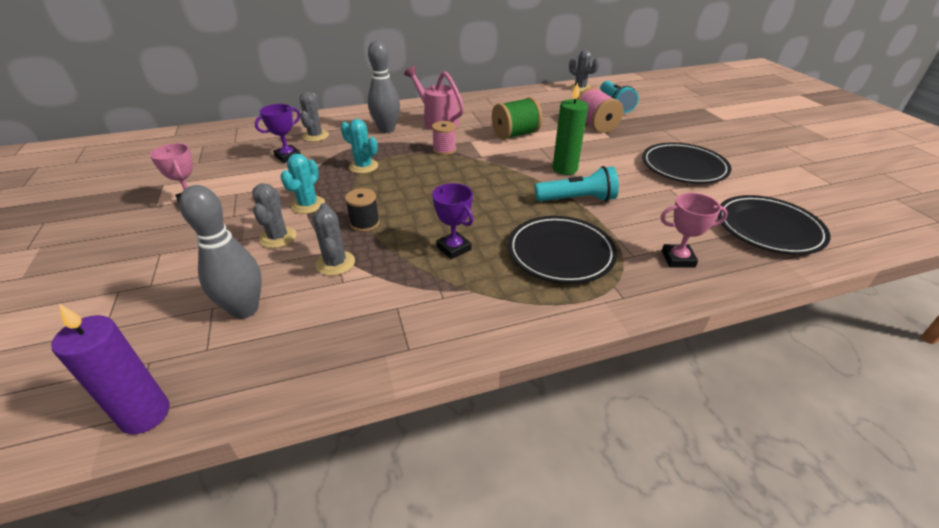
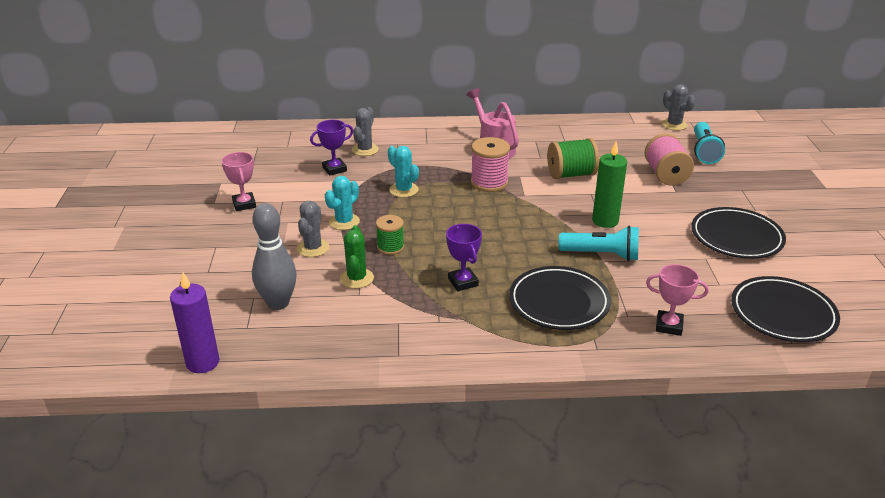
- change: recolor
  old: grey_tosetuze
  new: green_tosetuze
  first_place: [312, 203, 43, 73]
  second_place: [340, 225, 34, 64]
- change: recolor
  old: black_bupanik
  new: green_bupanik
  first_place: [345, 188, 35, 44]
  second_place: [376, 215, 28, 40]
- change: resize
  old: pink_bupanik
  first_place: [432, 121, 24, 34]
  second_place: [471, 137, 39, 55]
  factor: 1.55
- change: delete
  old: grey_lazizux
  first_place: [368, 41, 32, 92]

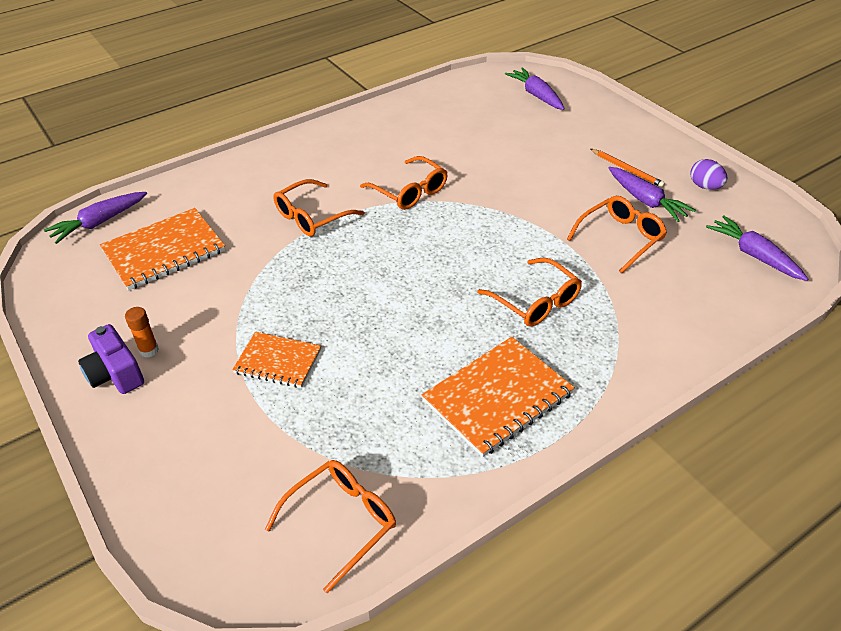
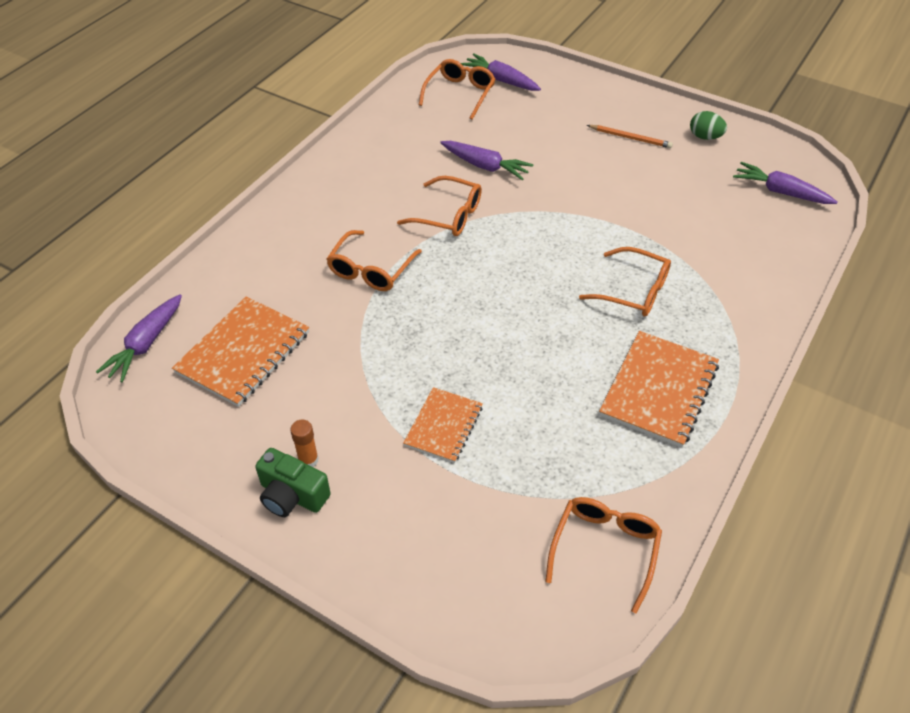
- change: recolor
  old: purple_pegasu
  new: green_pegasu
  first_place: [78, 324, 66, 70]
  second_place: [255, 448, 76, 69]
- change: rotate
  old: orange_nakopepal
  first_place: [232, 332, 89, 56]
  second_place: [403, 387, 80, 76]
  degrees: -60
- change: move
  old: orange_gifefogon
  first_place: [567, 196, 100, 77]
  second_place: [419, 59, 76, 61]
- change: move
  old: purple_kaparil
  first_place: [609, 167, 87, 55]
  second_place: [440, 141, 94, 39]
- change: recolor
  old: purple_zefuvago
  new: green_zefuvago
  first_place: [690, 159, 37, 31]
  second_place: [690, 111, 37, 29]

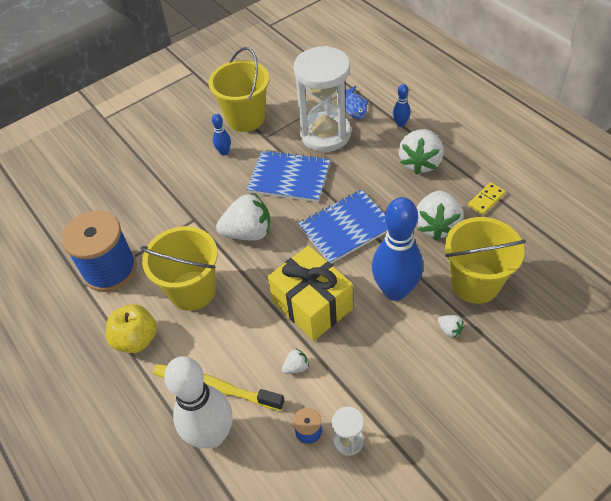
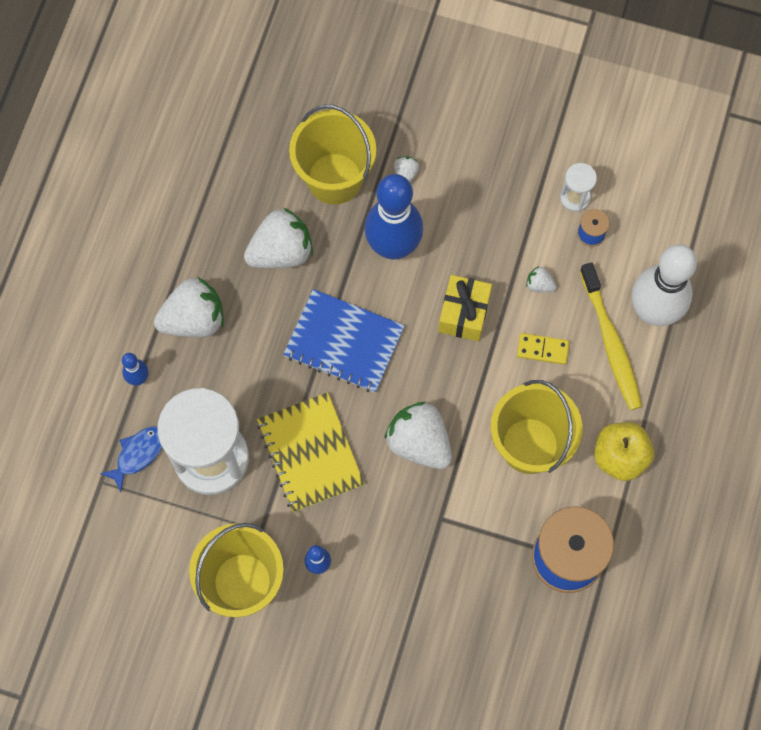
- change: recolor
  old: blue_nakopepal
  new: yellow_nakopepal
  first_place: [247, 150, 83, 52]
  second_place: [257, 392, 108, 121]
- change: resize
  old: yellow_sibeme
  first_place: [268, 246, 85, 95]
  second_place: [438, 275, 54, 66]
  factor: 0.66
- change: move
  old: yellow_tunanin
  first_place: [468, 182, 38, 33]
  second_place: [517, 333, 53, 32]

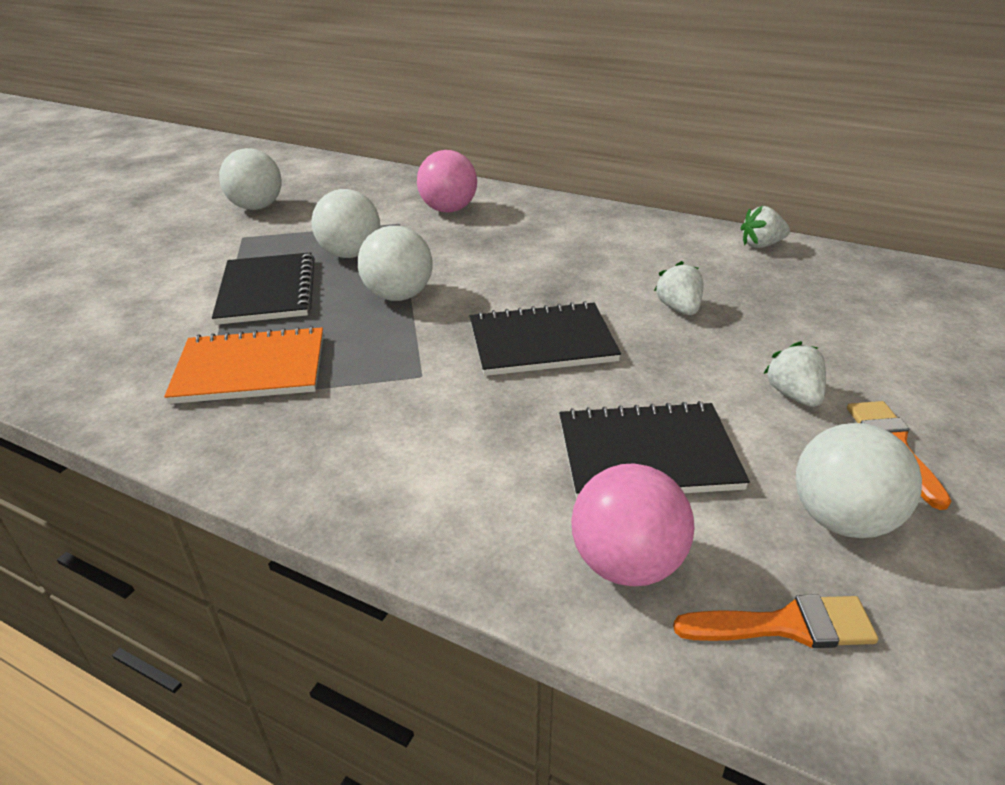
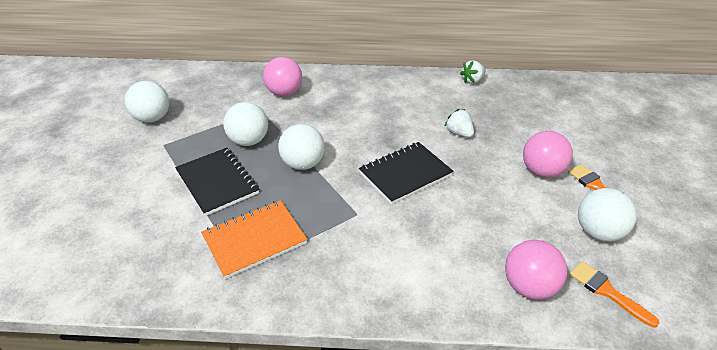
- change: replace
  old: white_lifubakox
  new: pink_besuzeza
  first_place: [763, 341, 63, 66]
  second_place: [523, 131, 50, 47]
- change: rotate
  old: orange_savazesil
  first_place: [673, 594, 205, 54]
  second_place: [569, 261, 90, 67]
  degrees: -105
- change: delete
  old: black_nakopepal
  first_place: [559, 401, 191, 98]

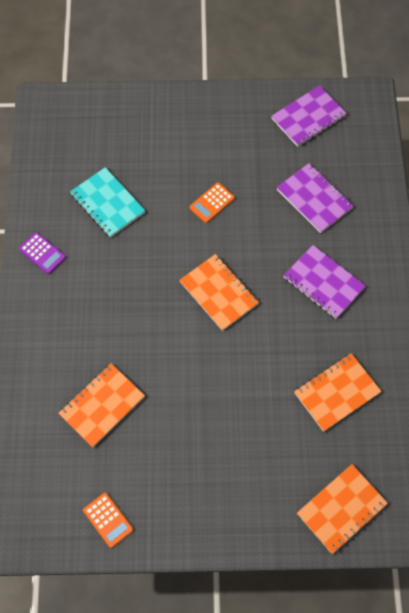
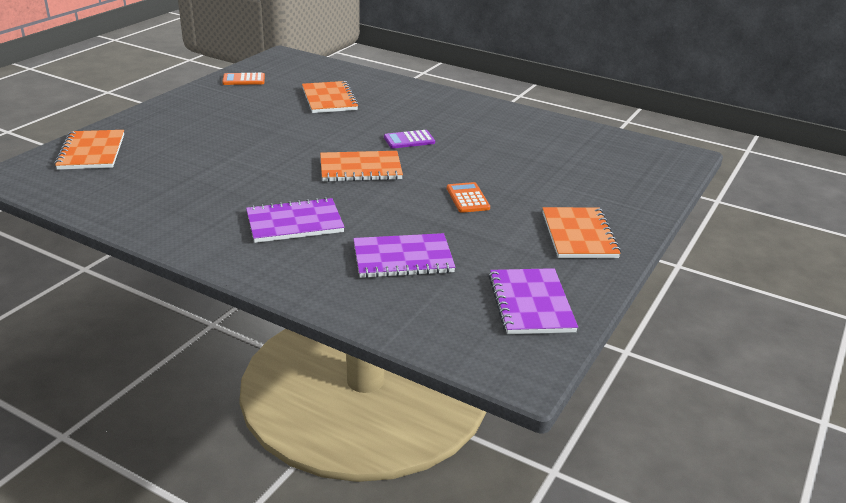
- change: move
  old: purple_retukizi
  first_place: [19, 232, 47, 42]
  second_place: [384, 130, 51, 19]
- change: move
  old: orange_nakopepal
  first_place: [294, 353, 88, 79]
  second_place: [542, 207, 79, 51]
- change: delete
  old: turquoise_nakopepal
  first_place: [70, 167, 76, 71]

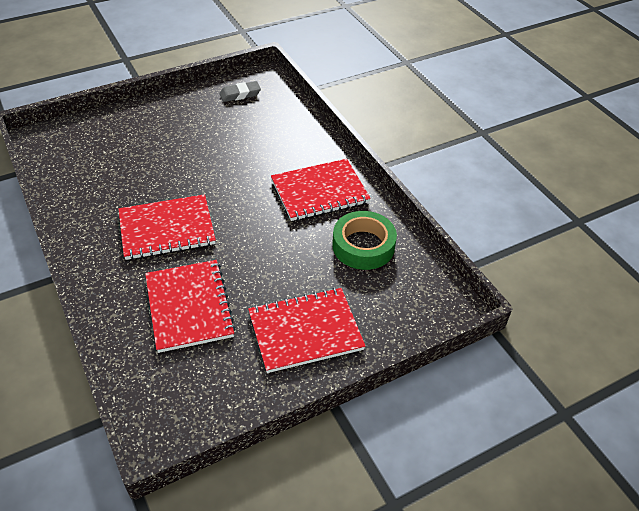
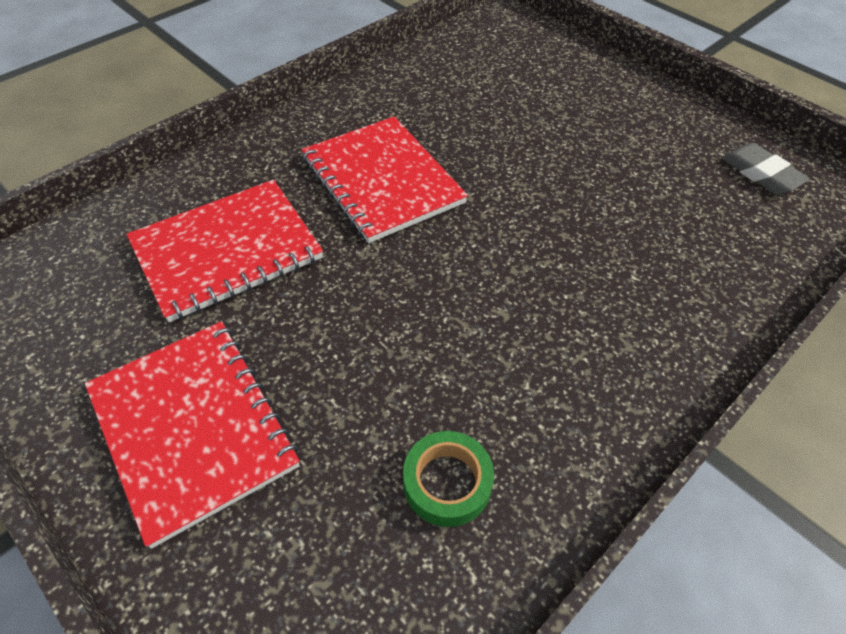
- change: resize
  old: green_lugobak
  first_place: [332, 211, 65, 59]
  second_place: [403, 431, 91, 96]
  factor: 0.62
- change: delete
  old: red_nakopepal
  first_place: [271, 159, 100, 62]

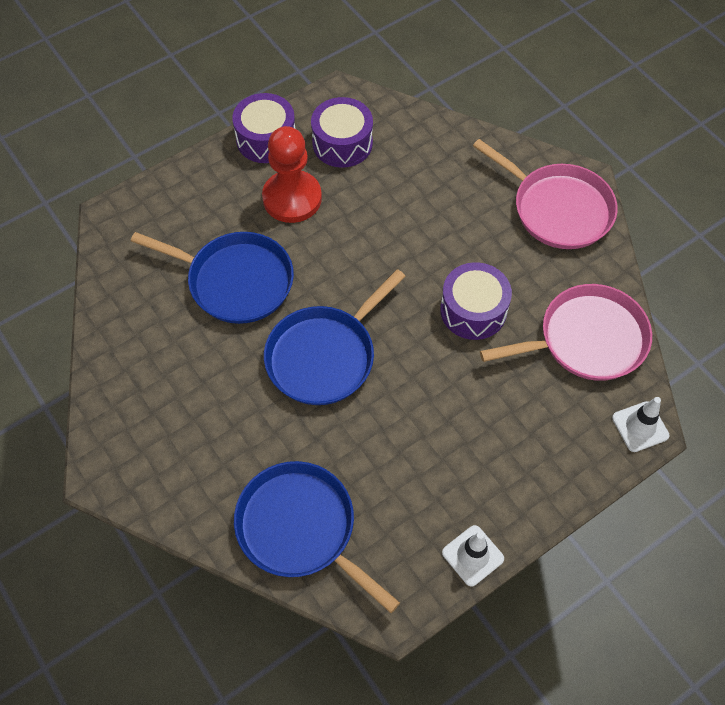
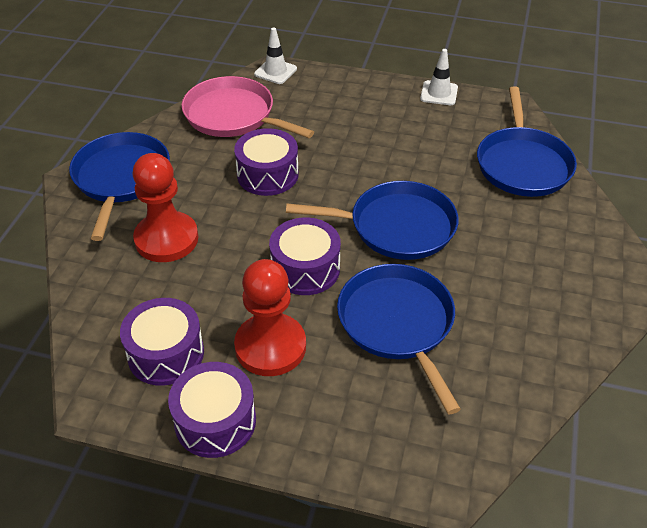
- change: recolor
  old: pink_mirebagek
  new: blue_mirebagek
  first_place: [473, 139, 145, 110]
  second_place: [69, 132, 101, 109]
- change: insert
  new: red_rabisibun
  second_place: [133, 153, 65, 109]
- change: insert
  new: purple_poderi
  second_place: [269, 217, 72, 78]

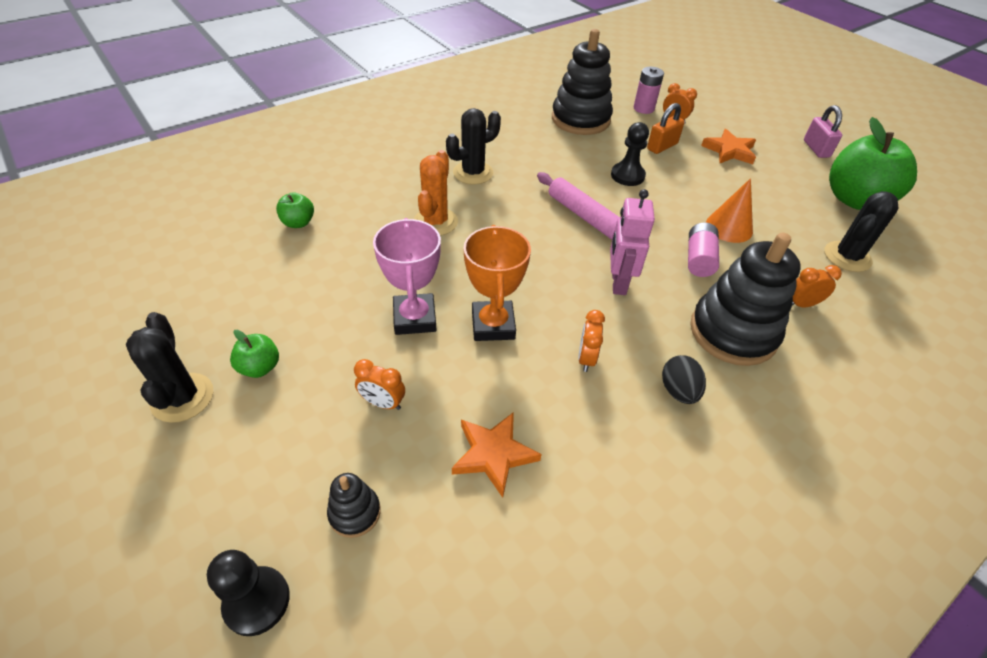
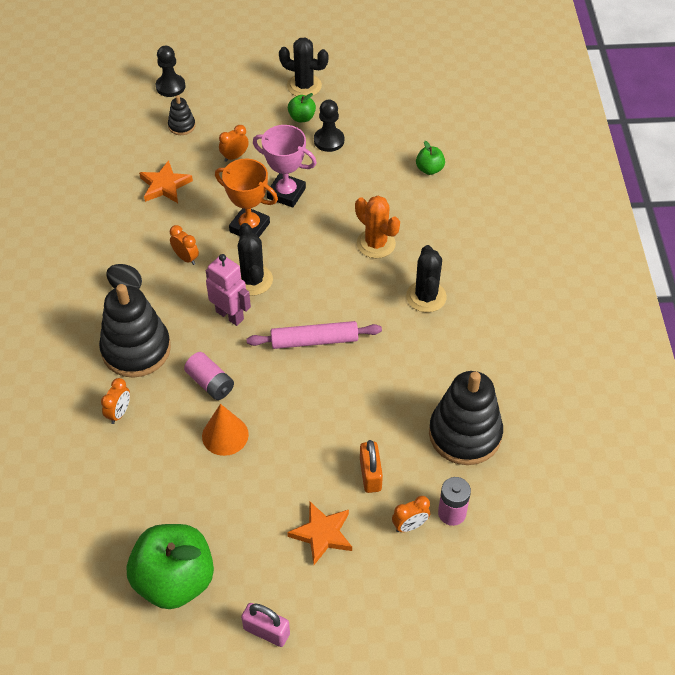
- change: move
  old: black_tosetuze
  first_place: [824, 191, 74, 81]
  second_place: [238, 223, 35, 73]
- change: move
  old: black_rabisibun
  first_place: [611, 122, 38, 64]
  second_place: [314, 100, 30, 52]

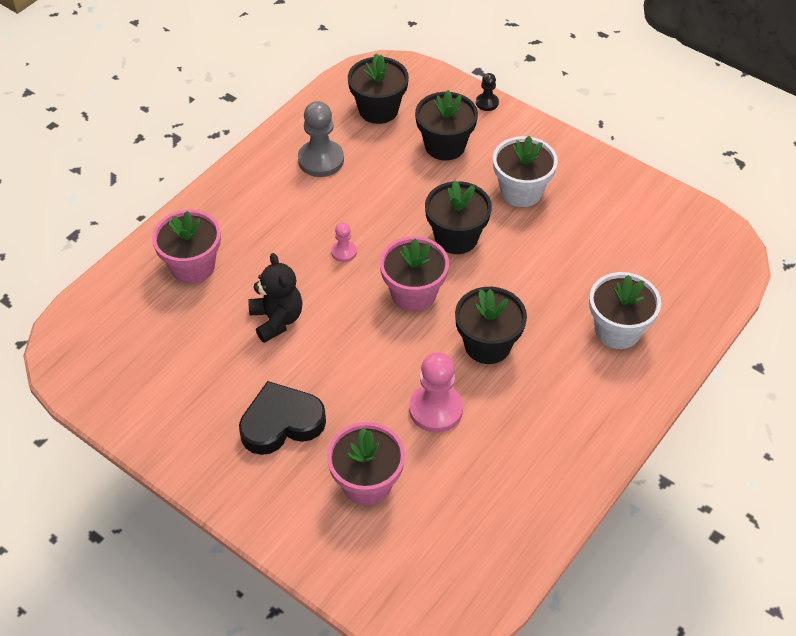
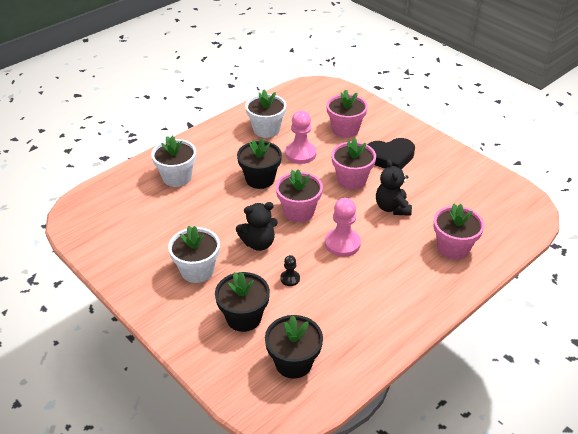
- change: replace
  old: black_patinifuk
  new: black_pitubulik
  first_place: [425, 180, 67, 74]
  second_place: [236, 202, 42, 49]
- change: insert
  new: white_patinifuk
  second_place: [245, 89, 41, 49]
- change: move
  old: black_rabisibun
  first_place: [476, 73, 23, 38]
  second_place: [280, 255, 20, 31]
- change: resize
  old: pink_rabisibun
  first_place: [331, 223, 26, 39]
  second_place: [325, 198, 36, 59]
  factor: 1.93
- change: insert
  new: pink_patinifuk
  second_place: [331, 138, 45, 52]
- change: delete
  old: grey_rabisibun
  first_place: [298, 101, 46, 76]

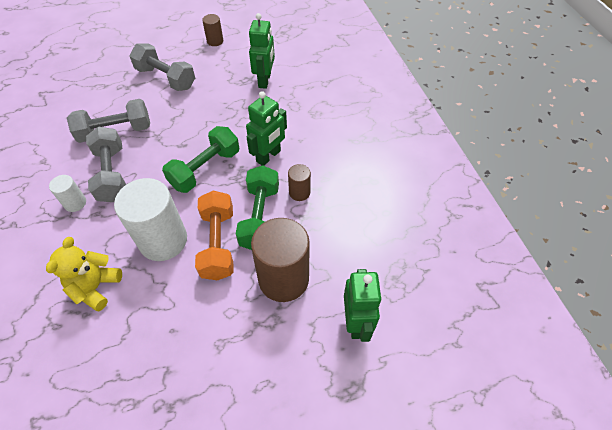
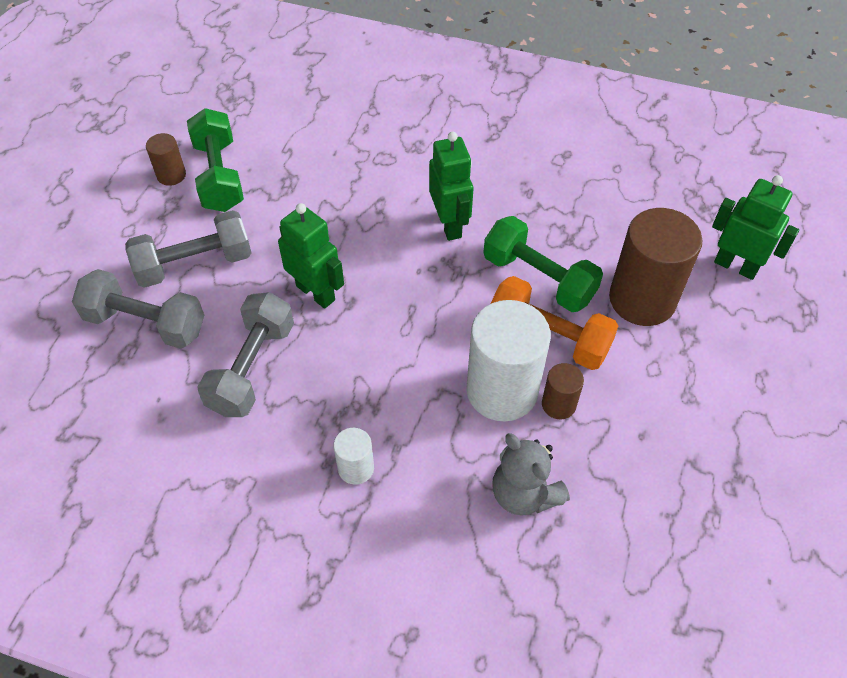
- change: move
  old: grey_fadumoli
  first_place: [86, 127, 40, 75]
  second_place: [72, 269, 132, 80]
- change: move
  old: green_fadumoli
  first_place: [162, 126, 77, 67]
  second_place: [187, 108, 57, 104]
- change: move
  old: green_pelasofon
  first_place: [249, 13, 26, 76]
  second_place: [278, 203, 66, 106]
- change: recolor
  old: yellow_pitubulik
  new: grey_pitubulik
  first_place: [46, 237, 76, 74]
  second_place: [492, 433, 78, 83]
- change: move
  old: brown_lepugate
  first_place: [288, 164, 23, 37]
  second_place: [542, 363, 42, 56]

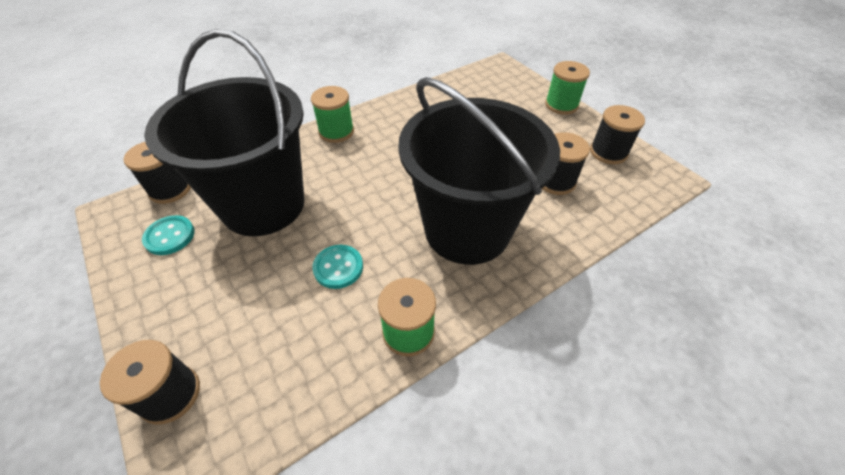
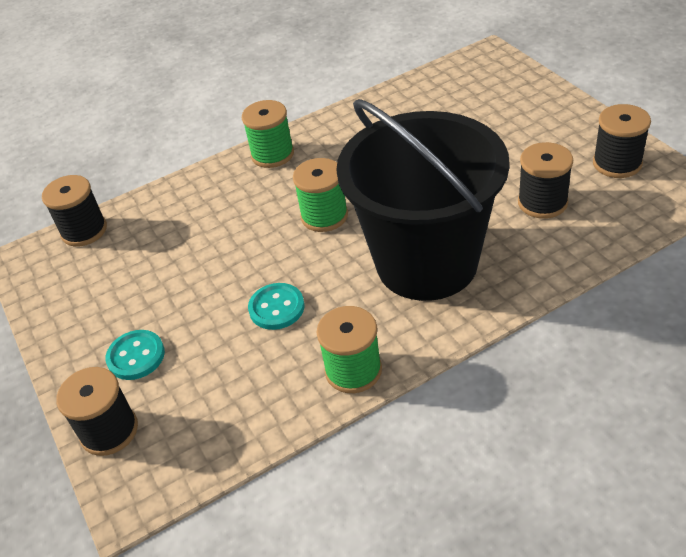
- change: move
  old: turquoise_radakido
  first_place: [142, 215, 53, 40]
  second_place: [106, 330, 59, 50]
- change: move
  old: green_bupanik
  first_place: [545, 61, 45, 54]
  second_place: [293, 158, 55, 74]
- change: delete
  old: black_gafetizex
  first_place: [144, 29, 161, 207]

